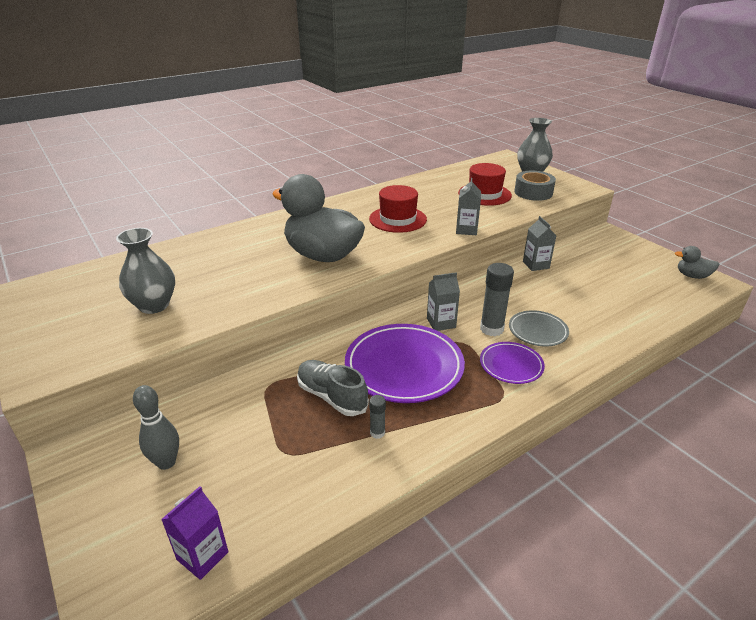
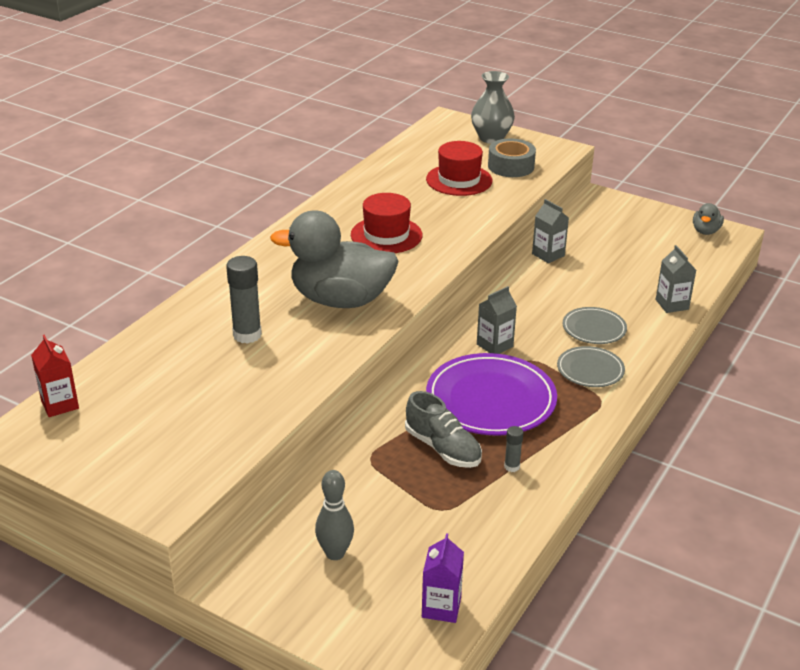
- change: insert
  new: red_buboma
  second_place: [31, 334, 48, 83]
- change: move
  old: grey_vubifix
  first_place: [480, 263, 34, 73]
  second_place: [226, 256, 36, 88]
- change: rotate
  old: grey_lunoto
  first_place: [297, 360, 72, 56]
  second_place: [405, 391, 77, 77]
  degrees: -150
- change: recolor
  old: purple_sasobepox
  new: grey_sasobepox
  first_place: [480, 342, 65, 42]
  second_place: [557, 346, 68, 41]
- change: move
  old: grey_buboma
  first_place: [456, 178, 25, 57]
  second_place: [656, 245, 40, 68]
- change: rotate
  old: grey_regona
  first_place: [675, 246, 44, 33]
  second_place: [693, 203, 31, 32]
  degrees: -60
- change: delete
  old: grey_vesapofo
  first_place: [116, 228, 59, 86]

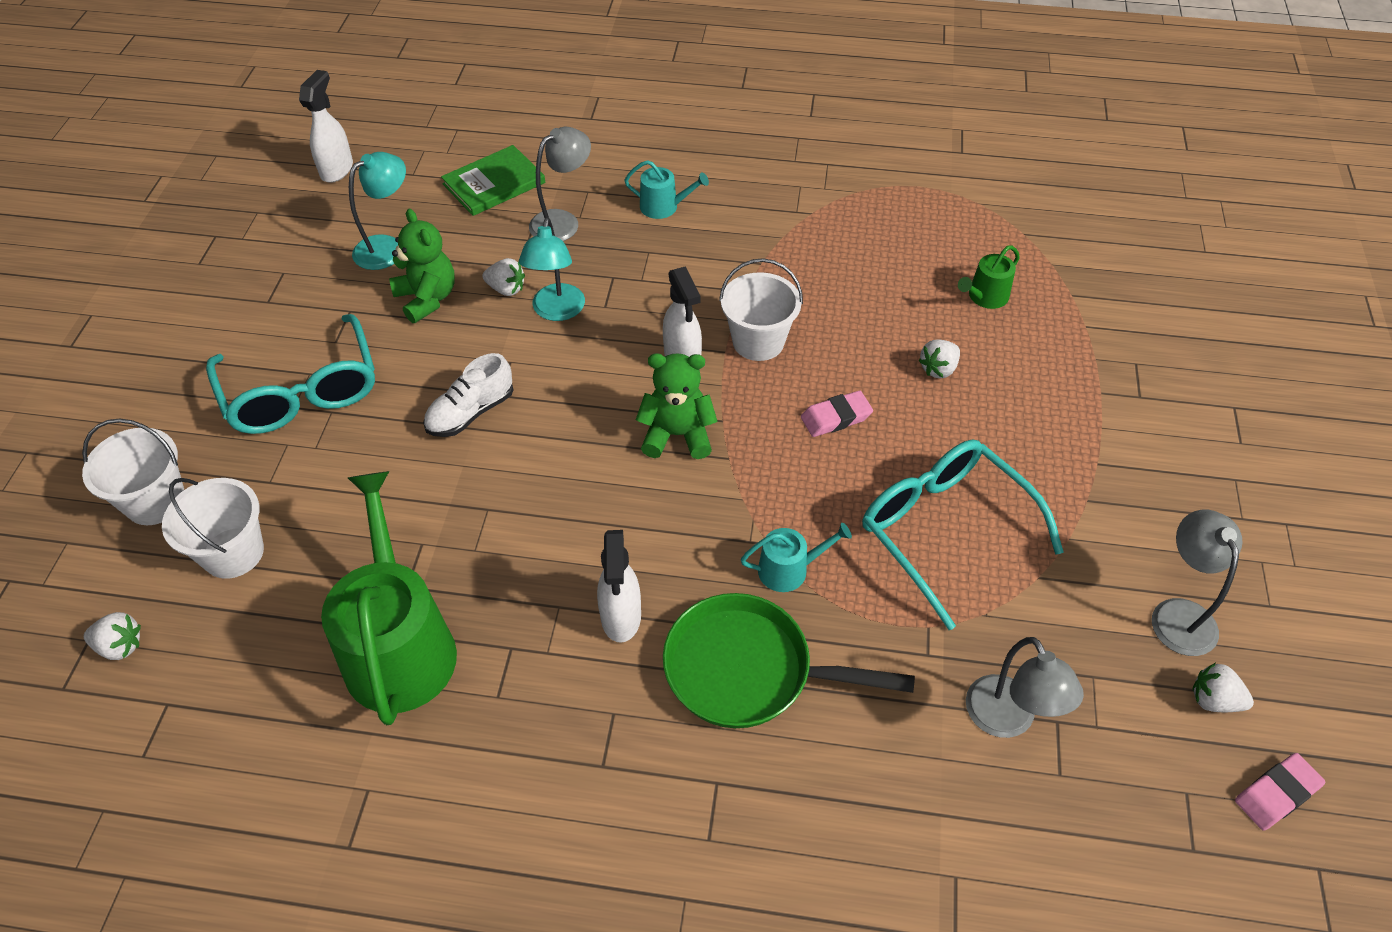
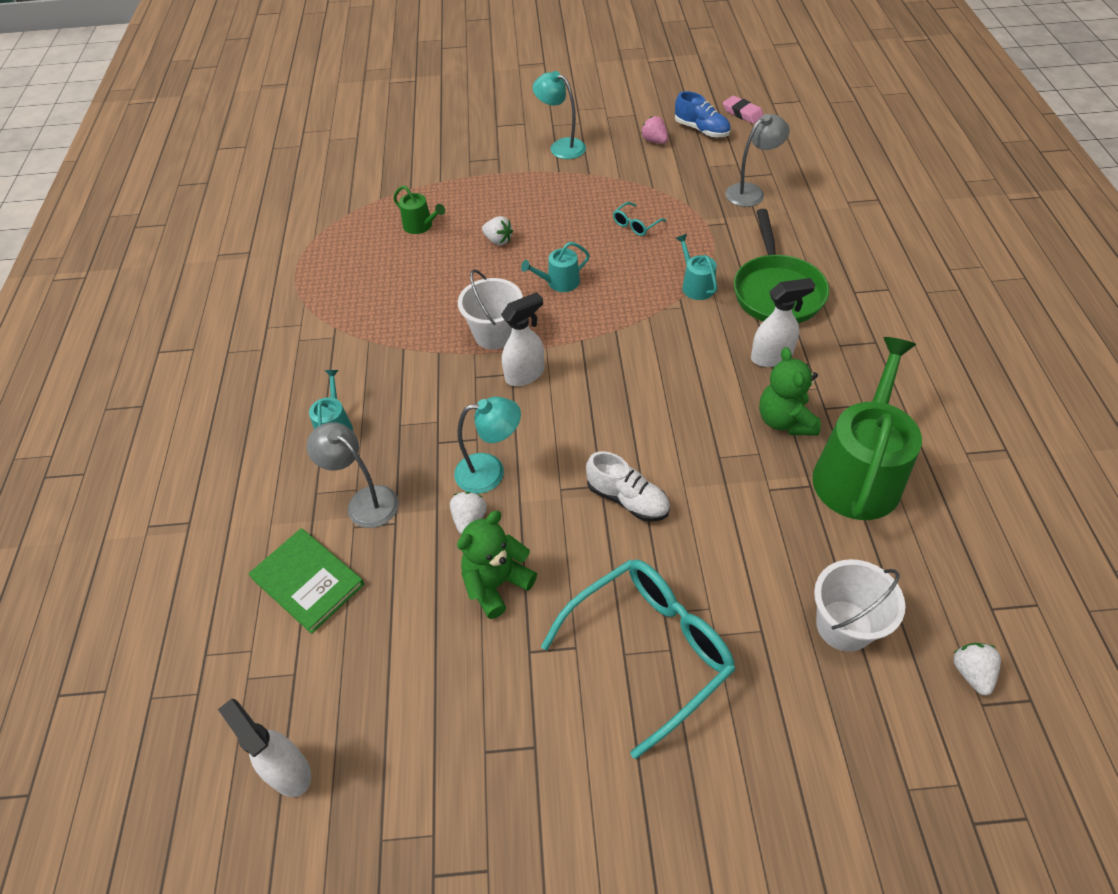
- change: rotate
  old: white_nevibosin
  first_place: [299, 70, 54, 113]
  second_place: [218, 699, 93, 98]
  degrees: 45
- change: replace
  old: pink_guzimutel
  new: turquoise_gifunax
  first_place: [801, 391, 72, 46]
  second_place: [521, 242, 69, 50]
- change: move
  old: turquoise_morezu
  first_place: [349, 152, 57, 118]
  second_place: [533, 71, 53, 88]
- change: resize
  old: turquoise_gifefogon
  first_place: [862, 440, 202, 190]
  second_place: [613, 202, 53, 34]
  factor: 0.42
- change: replace
  old: grey_morezu
  new: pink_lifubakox
  first_place: [1152, 510, 90, 146]
  second_place: [641, 116, 27, 28]
- change: replace
  old: white_lifubakox
  new: blue_lunoto
  first_place: [1192, 663, 62, 49]
  second_place: [675, 91, 56, 46]
- change: move
  old: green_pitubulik
  first_place: [636, 353, 82, 106]
  second_place: [759, 347, 62, 89]
- change: rotate
  old: green_gifunax
  first_place: [321, 471, 136, 254]
  second_place: [812, 337, 110, 183]
  degrees: 135
- change: delete
  old: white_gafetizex
  first_place: [82, 418, 102, 107]

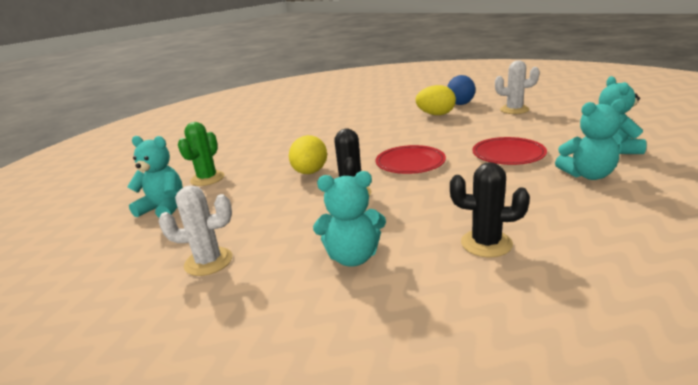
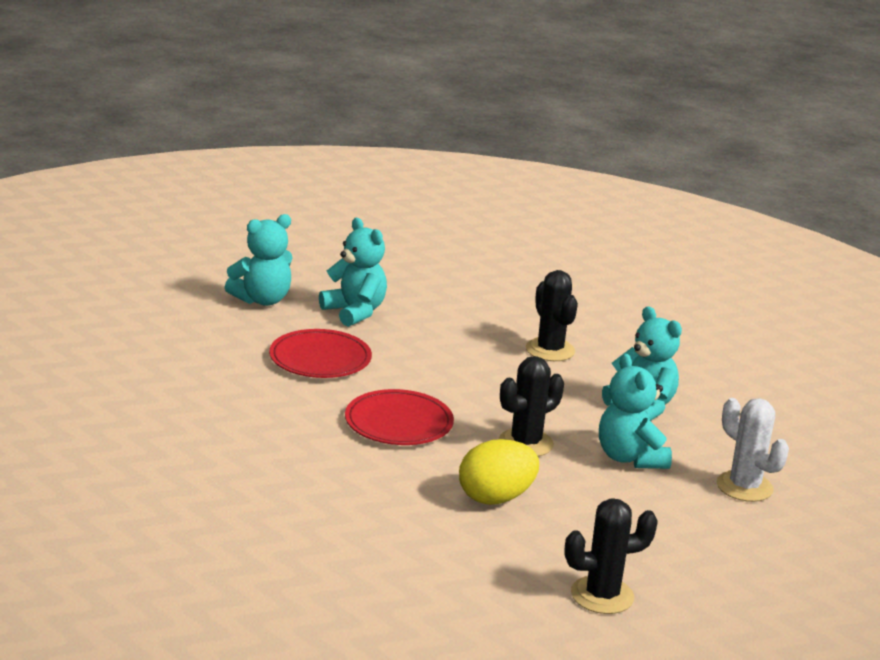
- change: recolor
  old: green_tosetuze
  new: black_tosetuze
  first_place: [178, 122, 46, 64]
  second_place: [565, 498, 93, 116]
- change: move
  old: turquoise_pitubulik
  first_place: [127, 136, 56, 82]
  second_place: [599, 353, 73, 116]
- change: delete
  old: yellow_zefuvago
  first_place: [415, 85, 41, 30]
- change: delete
  old: blue_zefuvago
  first_place: [447, 75, 28, 30]
- change: delete
  old: white_tosetuze
  first_place: [495, 60, 45, 54]

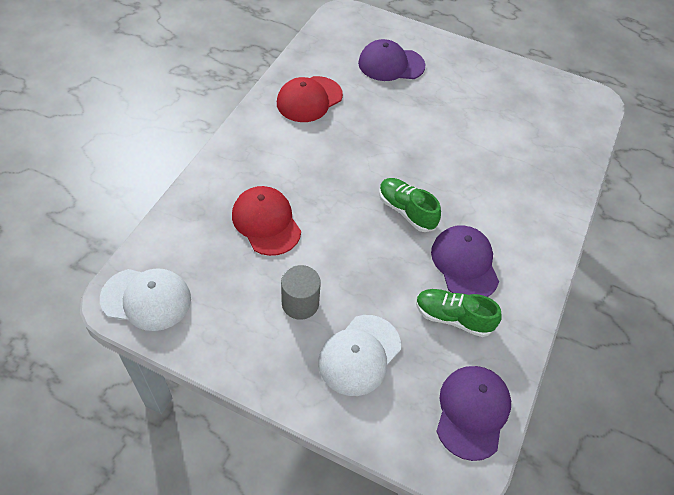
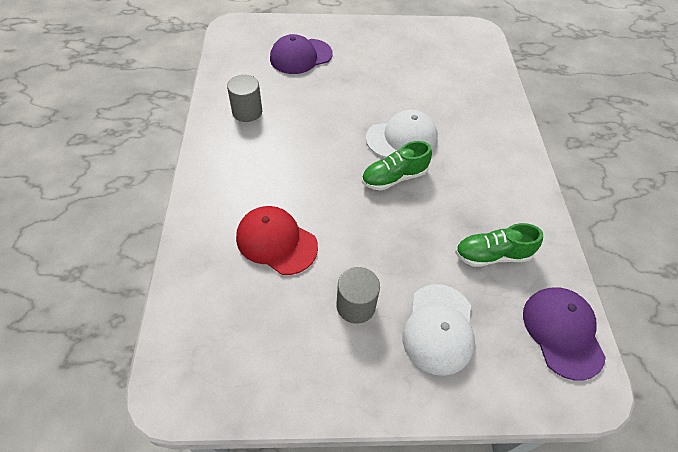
- change: replace
  old: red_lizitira
  new: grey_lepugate
  first_place: [277, 76, 66, 46]
  second_place: [227, 75, 35, 47]
- change: rotate
  old: green_lunoto
  first_place: [379, 178, 62, 54]
  second_place: [362, 141, 70, 50]
  degrees: -45
- change: move
  old: white_lizitira
  first_place: [100, 268, 91, 63]
  second_place: [366, 110, 72, 48]
- change: delete
  old: purple_lizitira
  first_place: [431, 225, 68, 72]

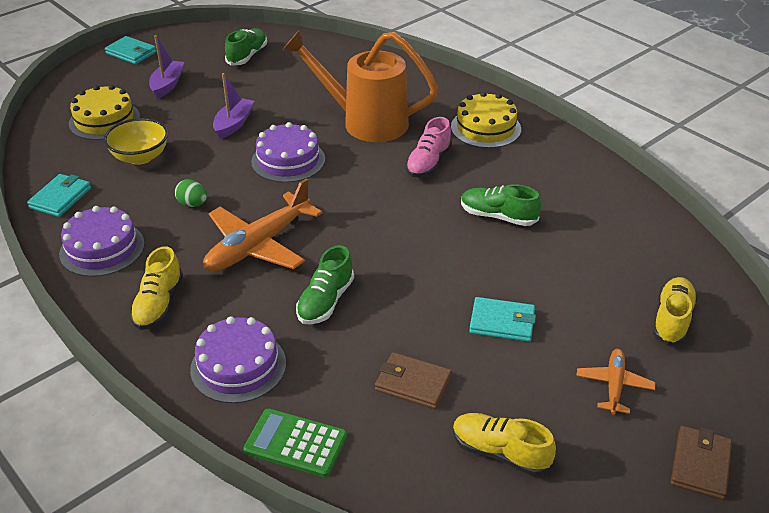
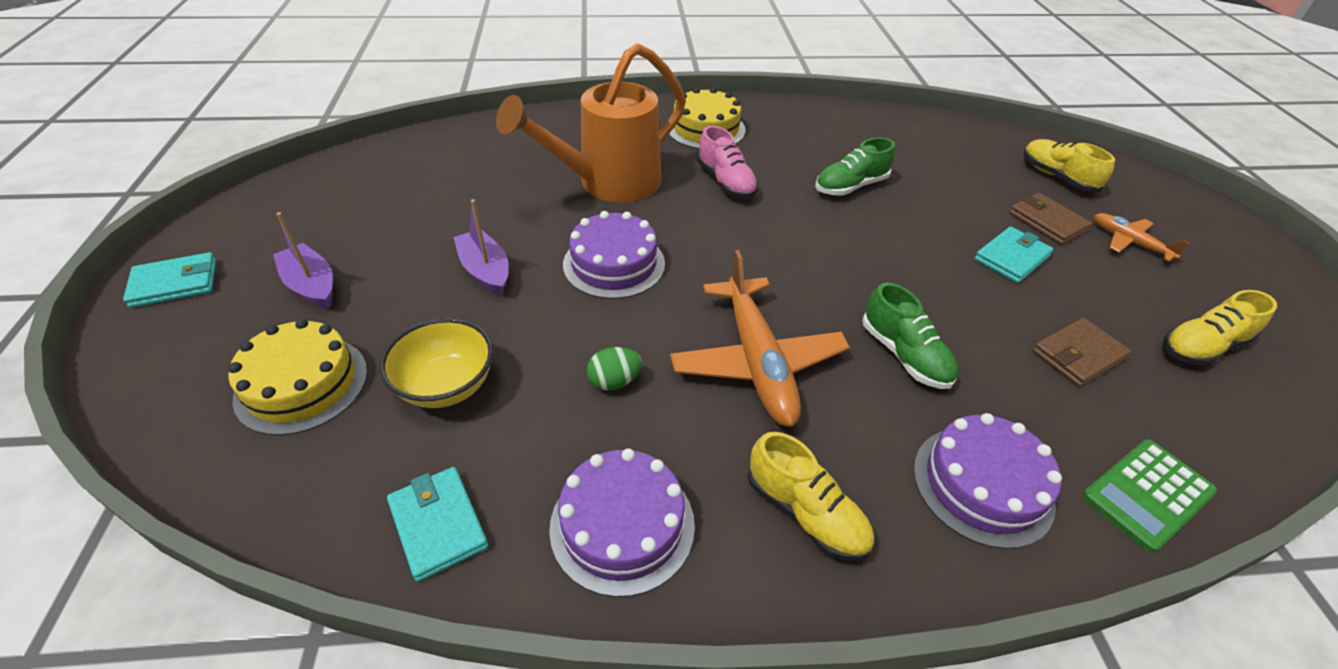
- change: move
  old: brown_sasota
  first_place: [670, 426, 62, 74]
  second_place: [1009, 193, 83, 52]
- change: delete
  old: green_lunoto
  first_place: [225, 28, 42, 38]

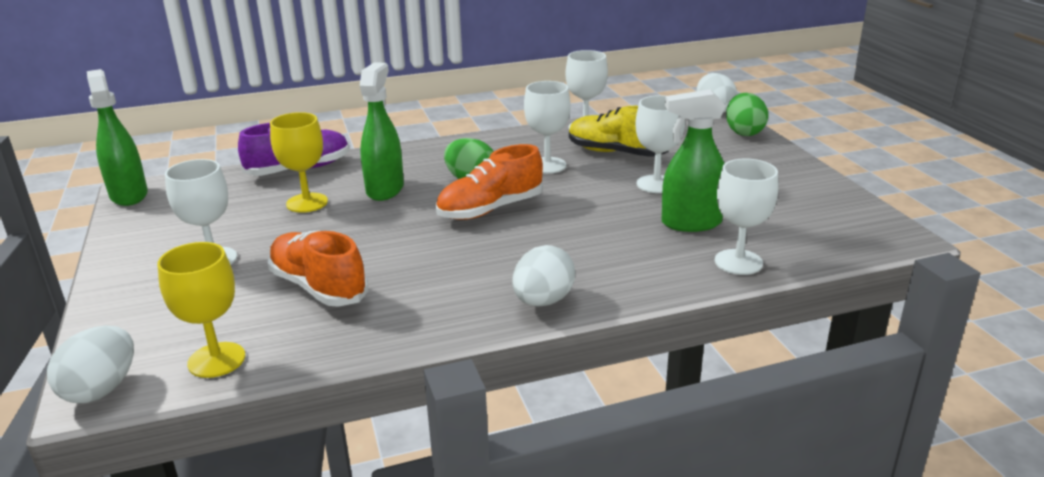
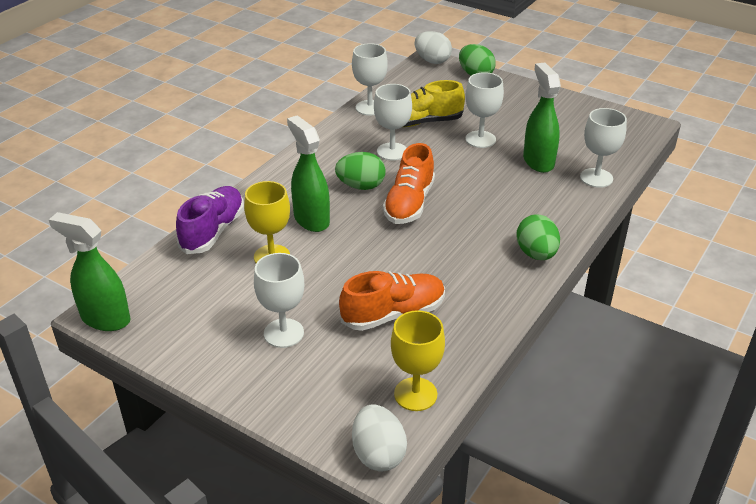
- change: rotate
  old: orange_lunoto
  first_place: [268, 230, 101, 77]
  second_place: [339, 271, 106, 60]
  degrees: 150
- change: recolor
  old: white_zefuvago
  new: green_zefuvago
  first_place: [513, 245, 62, 61]
  second_place: [516, 214, 44, 46]
- change: rotate
  old: green_nevibosin
  first_place: [662, 89, 64, 143]
  second_place: [523, 63, 38, 110]
  degrees: 120

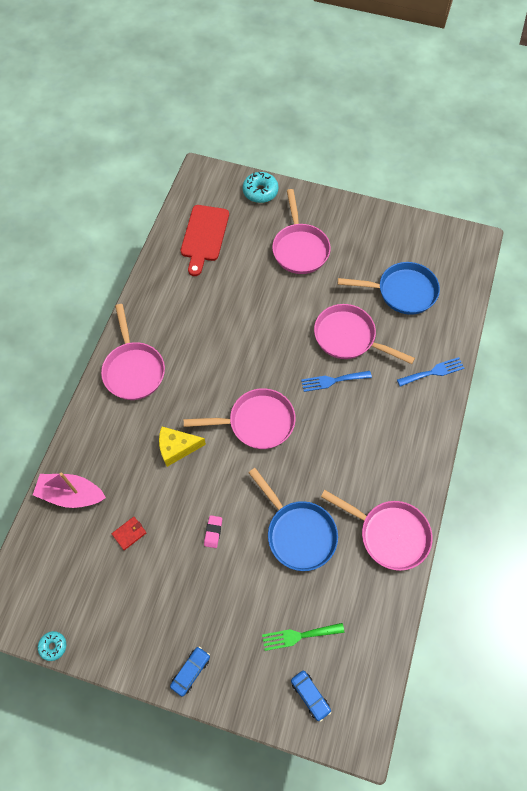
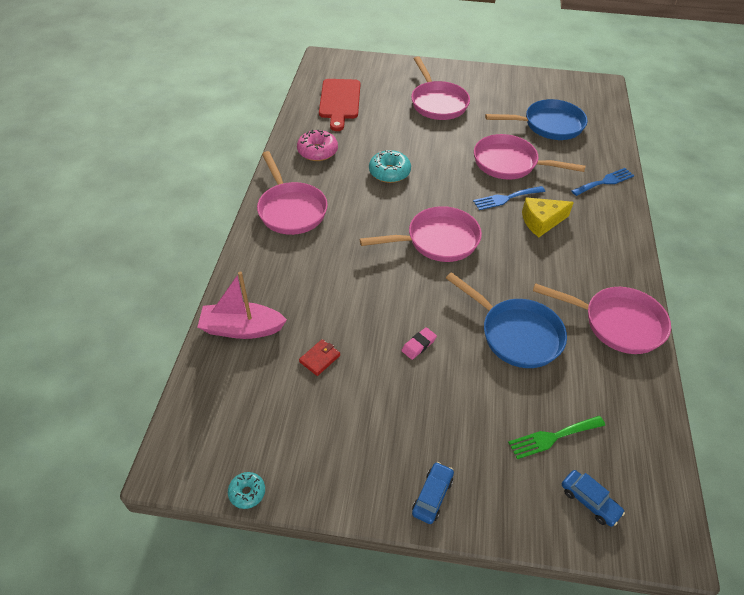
- change: insert
  new: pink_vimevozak
  second_place: [297, 129, 41, 32]
- change: move
  old: turquoise_vimevozak
  first_place: [243, 172, 35, 31]
  second_place: [369, 150, 42, 33]
- change: rotate
  old: pink_guzimutel
  first_place: [204, 515, 18, 33]
  second_place: [401, 327, 36, 33]
  degrees: 45
- change: move
  old: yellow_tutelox
  first_place: [159, 427, 47, 40]
  second_place: [522, 197, 52, 40]

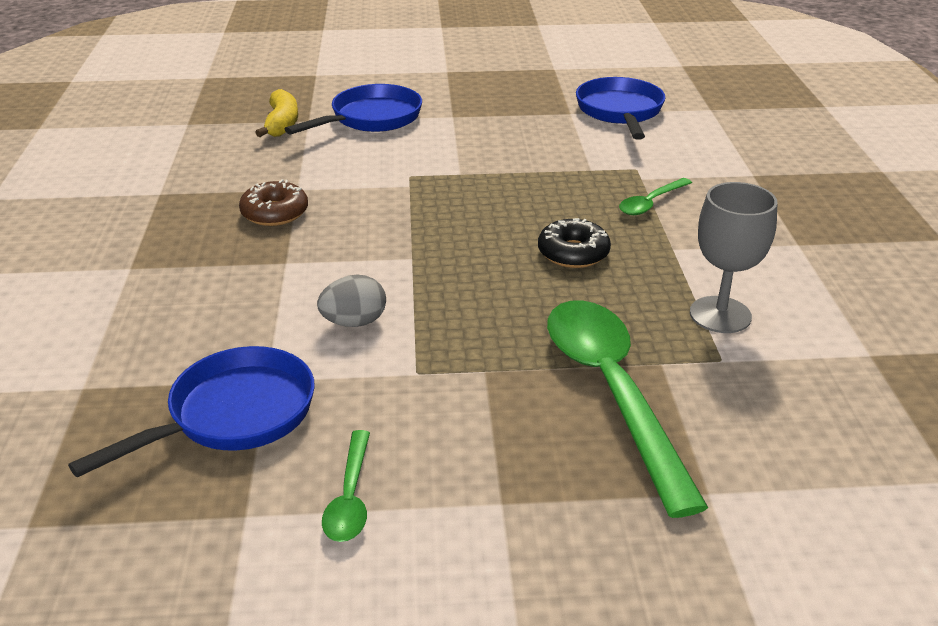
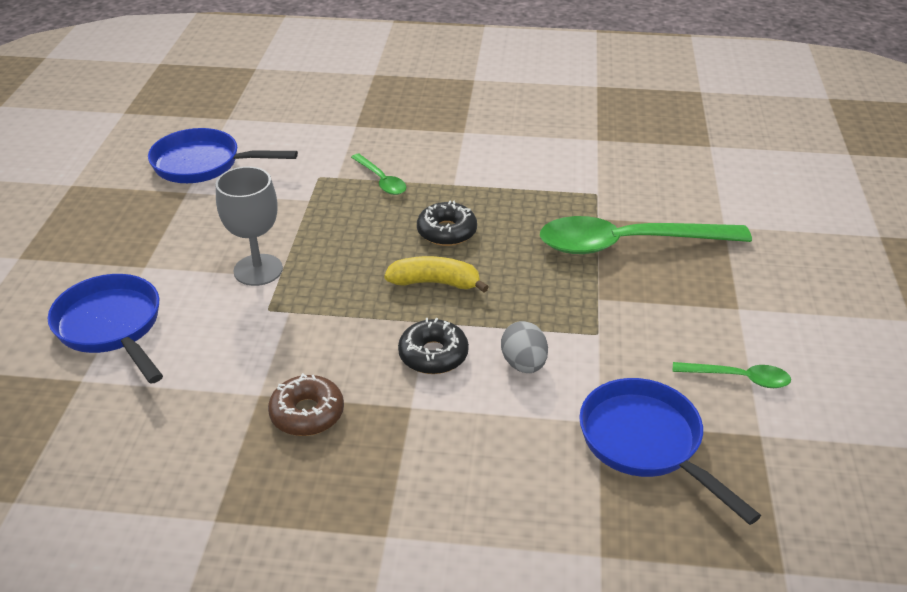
- change: move
  old: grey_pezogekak
  first_place: [690, 182, 87, 151]
  second_place: [216, 166, 67, 120]
- change: move
  old: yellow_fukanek
  first_place: [255, 89, 43, 48]
  second_place: [384, 256, 105, 36]
- change: insert
  new: black_vimevozak
  second_place: [398, 318, 71, 56]

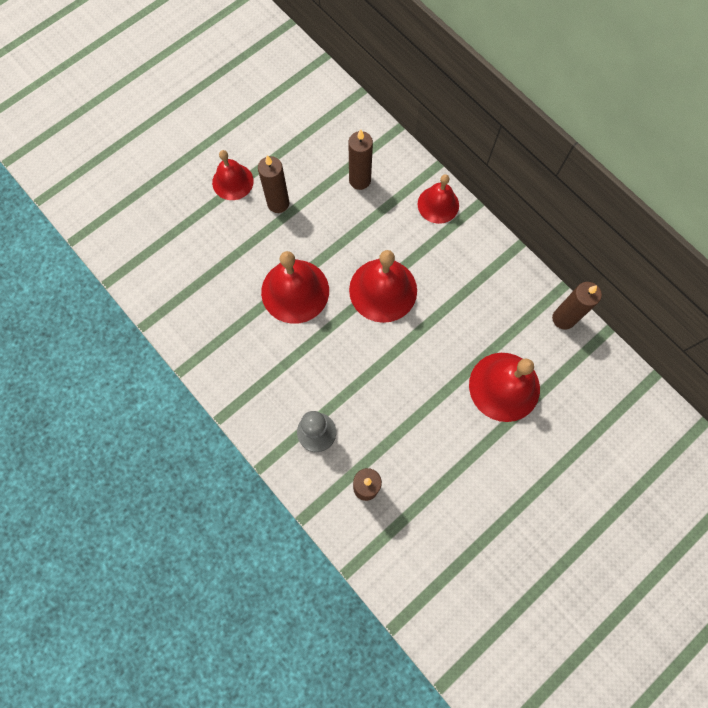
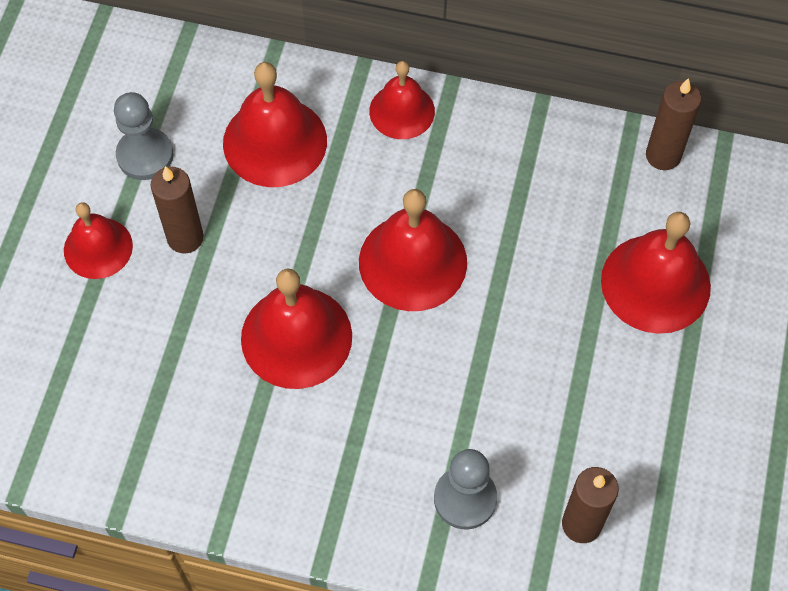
- change: insert
  new: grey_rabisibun
  second_place: [114, 92, 60, 88]
- change: replace
  old: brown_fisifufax
  new: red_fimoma
  first_place: [349, 129, 24, 61]
  second_place: [223, 62, 104, 125]

